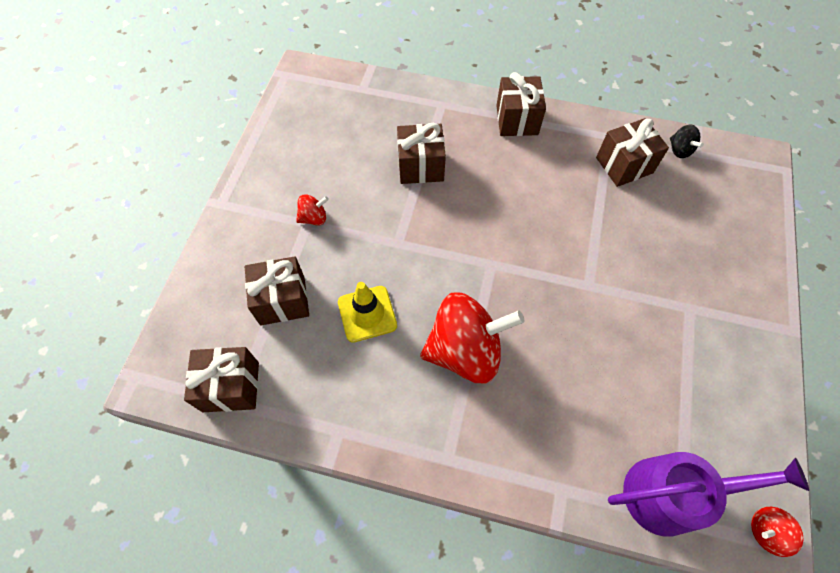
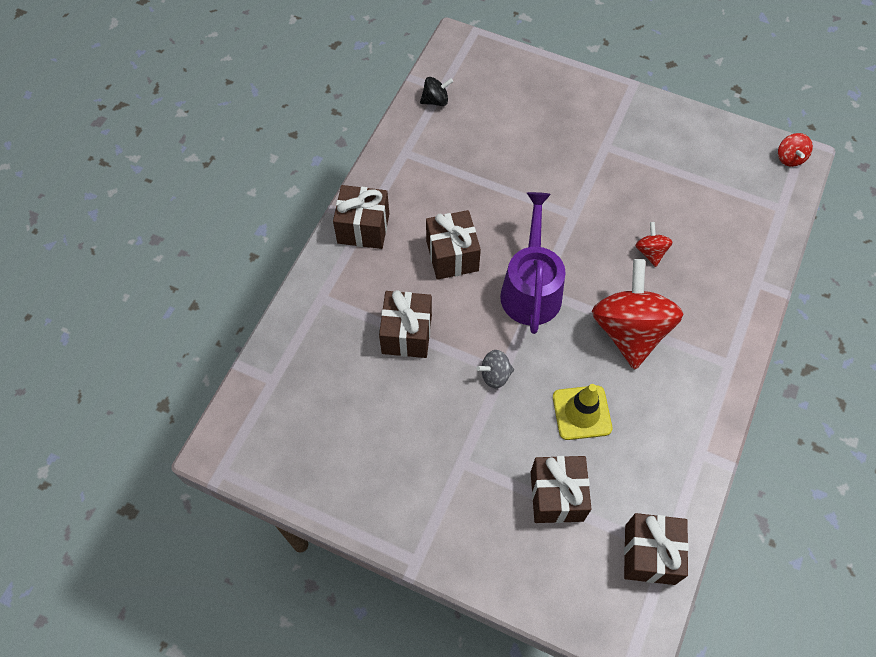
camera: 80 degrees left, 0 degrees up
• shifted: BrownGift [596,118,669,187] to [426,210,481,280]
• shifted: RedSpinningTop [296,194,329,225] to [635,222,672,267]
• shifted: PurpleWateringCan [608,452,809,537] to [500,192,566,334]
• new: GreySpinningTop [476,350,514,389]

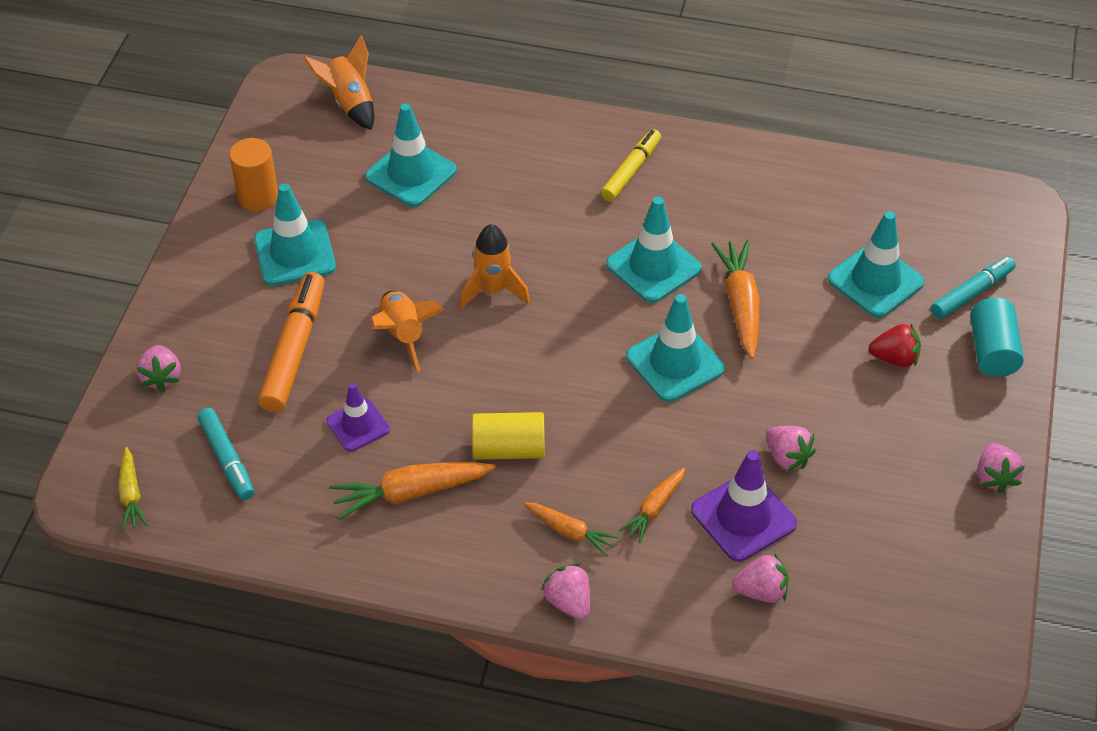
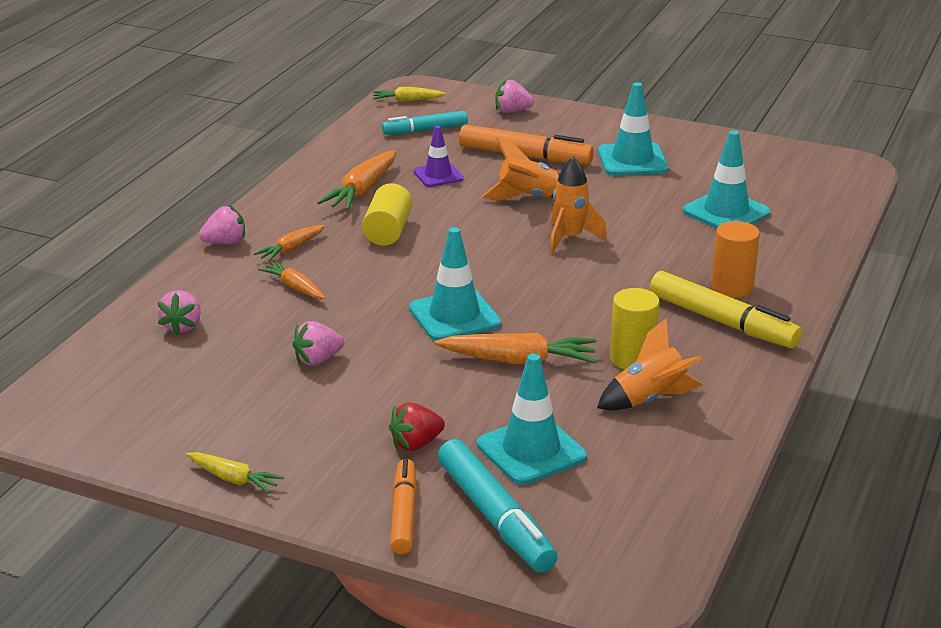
camera: 100 degrees right, 20 degrees down
• shifted: OrangeRocket [304,35,374,130] to [597,318,703,410]
• scaled: YellowMarker [601,129,661,201] = [650,271,802,348] x1.52
• shifted: OrangeCylinder [229,138,278,211] to [711,221,760,298]
• gone: TurquoiseTrafficCone [606,197,702,303]
• scaled: TurquoiseMarker [931,256,1016,319] = [438,439,558,573] x1.52
• swapped: TurquoiseCylinder [970,298,1024,377] to OrangeMarker [390,459,417,555]
• rotated: RedStrawberry [869,324,921,367] = [389,402,445,451] 45 degrees clockwise
• swapped: PinkStrawberry [978,443,1025,494] to YellowCarrot [186,452,284,494]
• gone: PurpleTrafficCone [691,450,797,562]
• rotated: OrangeCarrot [329,462,496,520] = [317,151,396,210] 150 degrees counterclockwise
• new: YellowCylinder [610,288,660,369]

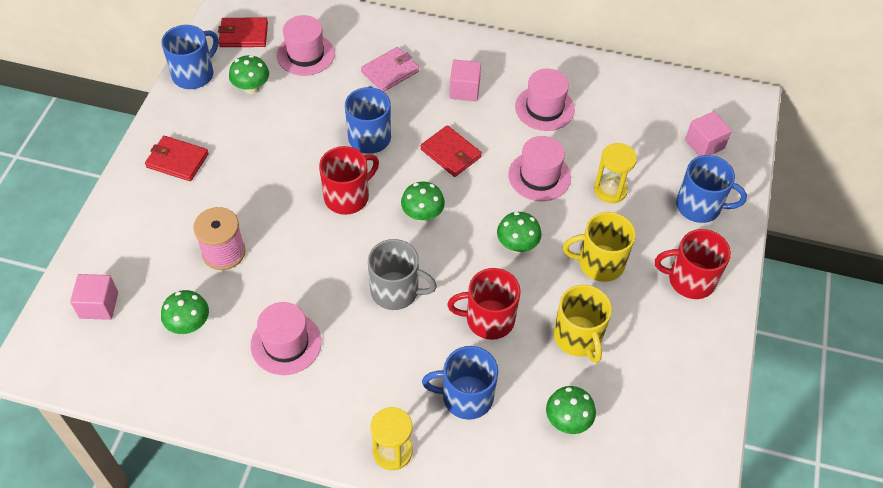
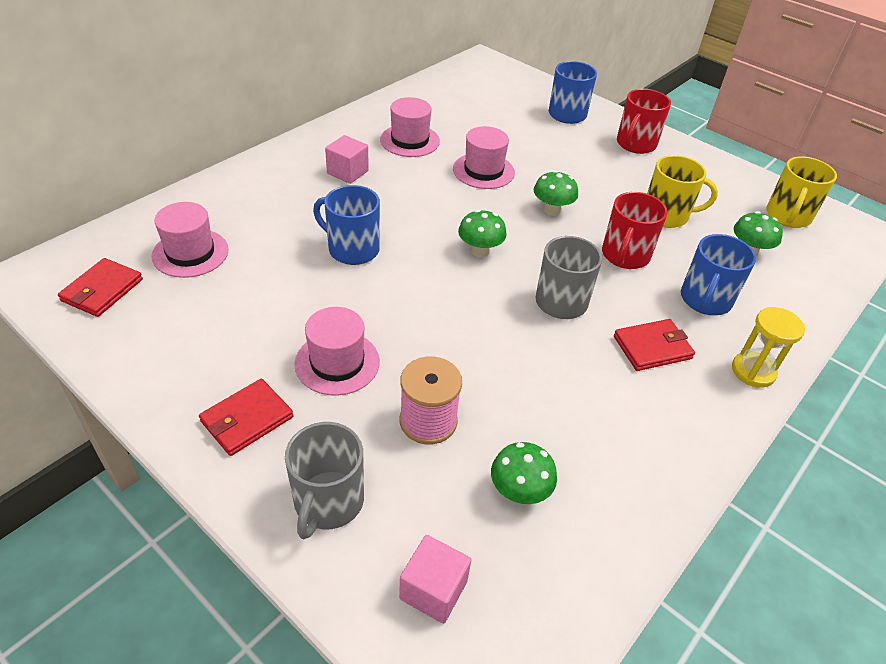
camera: 65 degrees left, 10 degrees down
• gone: BlueMug [161,25,218,89]
• gone: PinkWallet [361,47,419,92]
• gone: GreenMushroom [229,55,269,94]
• gone: PinkCube [685,111,732,156]
• shifted: RedWallet [421,125,482,177] to [614,319,695,371]
• gone: YellowHourglass [594,143,637,203]
• gone: RedMug [319,146,379,215]
• shifted: YellowMug [563,212,636,282] to [766,156,837,228]
• shifted: PinkHat [251,302,322,375] to [294,307,380,396]
• new: GreyMug [285,422,364,539]

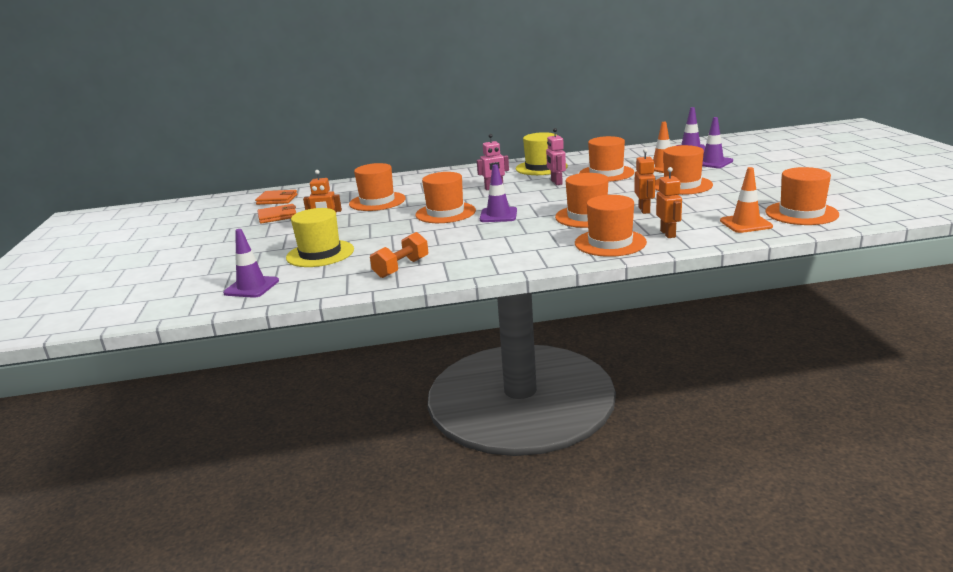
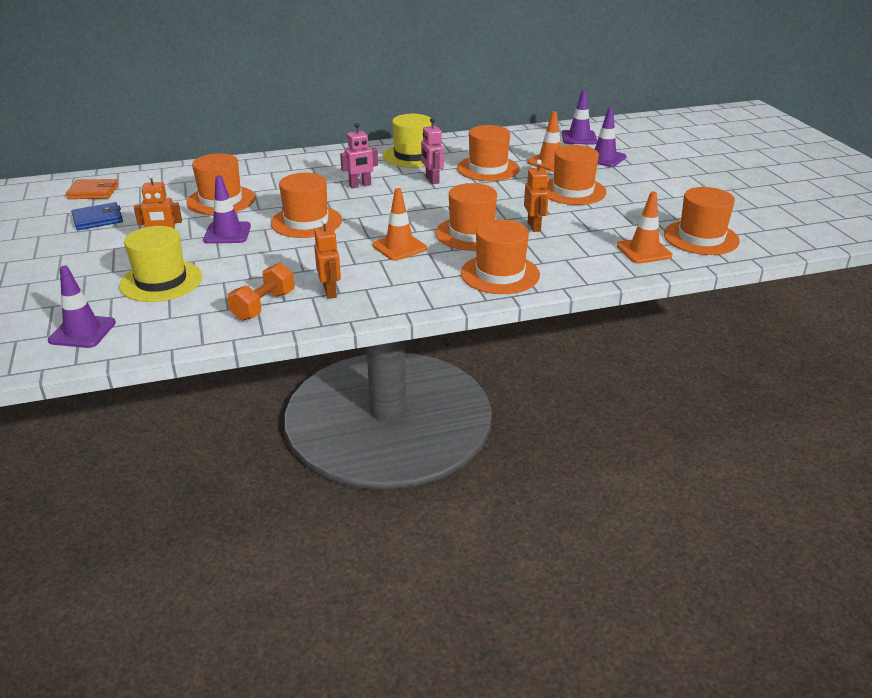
camera: 10 degrees left, 10 degrees up
• shifted: PurpleTrafficCone [480,164,517,222] to [203,175,251,244]
• shifted: OrangeRobot [656,167,682,238] to [314,218,341,299]
• repainted: OrangeWallet [257,204,296,224] to BlueWallet [71,202,123,230]
• new: OrangeTrafficCone [372,188,427,261]

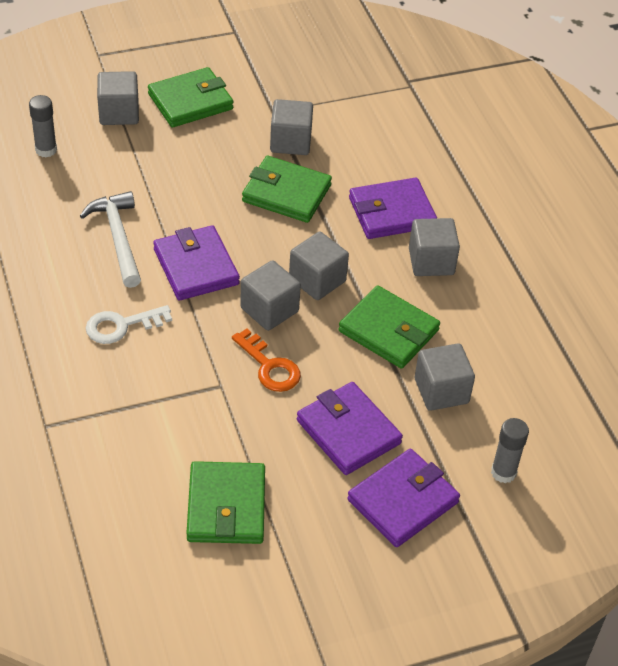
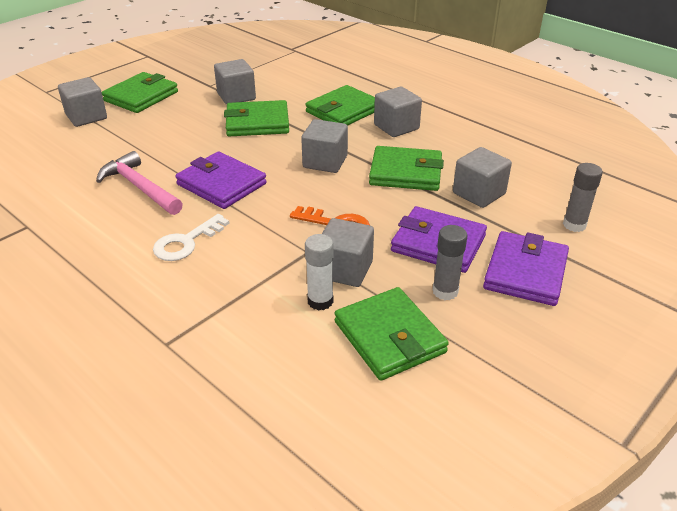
camera: 25 degrees left, 10 degrees down
• shifted: GreyGlueStick [29,95,57,158] to [433,225,467,300]
• repainted: PurpleWallet [349,177,437,239] to GreenWallet [305,85,375,126]
• repainted: WhiteHammer [80,191,141,288] to PinkHammer [96,151,183,215]
• shifted: GreyCube [240,260,301,331] to [322,218,374,287]
• new: WhiteGlueStick [305,234,334,310]

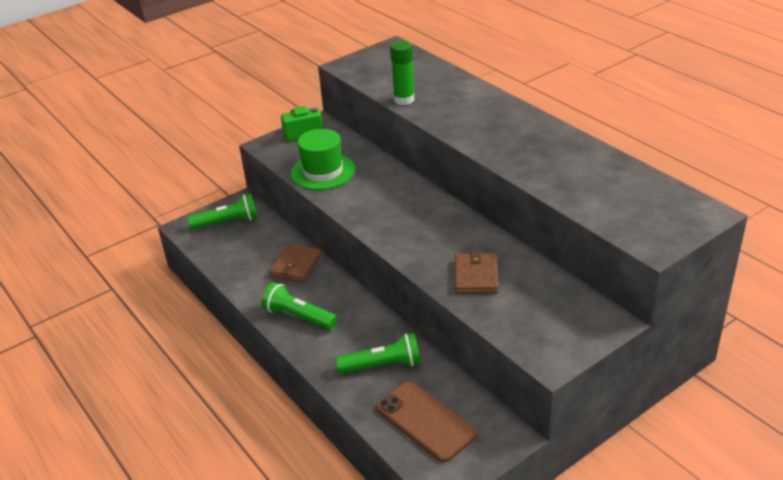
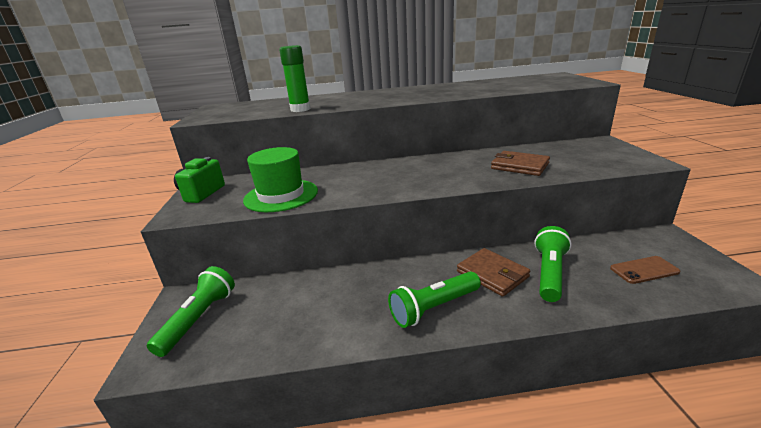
camera: 60 degrees left, 10 degrees down
• shifted: BrownWallet [269,243,321,282] to [457,248,530,297]
• scaled: BrownPhone [376,381,477,462] = [610,256,680,284] x0.56

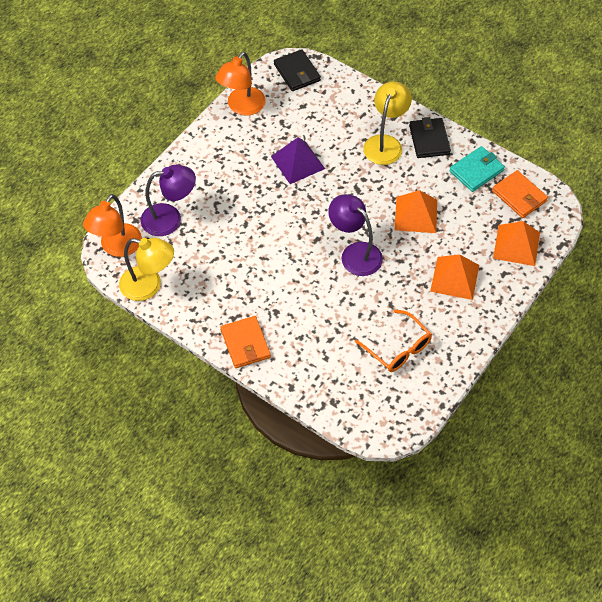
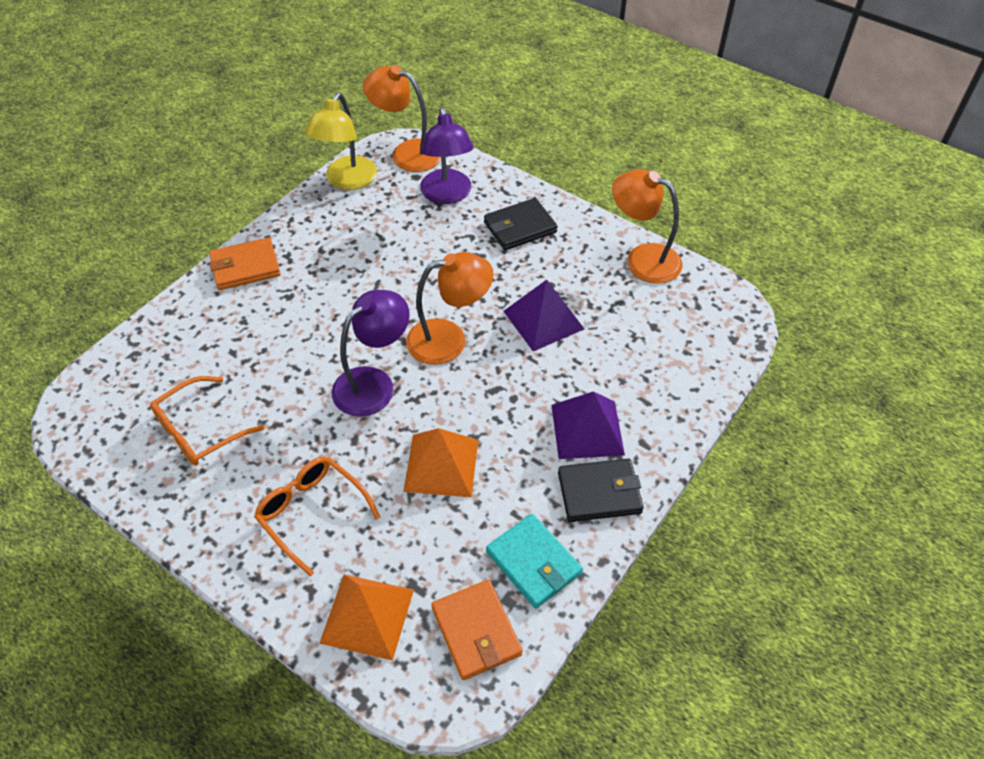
camera: 90 degrees right, 5 degrees down
• shifted: BlackWallet [274,49,321,91] to [484,198,558,250]
• swapped: YellowLamp [363,81,412,165] to PurplePyramid [551,391,625,459]
• rotated: OrangeWallet [492,170,548,218] = [431,580,523,680] 75 degrees counterclockwise
• swapped: OrangePyramid [430,254,479,300] to OrangeGlasses [254,457,381,576]
• new: OrangeLamp [406,252,494,365]

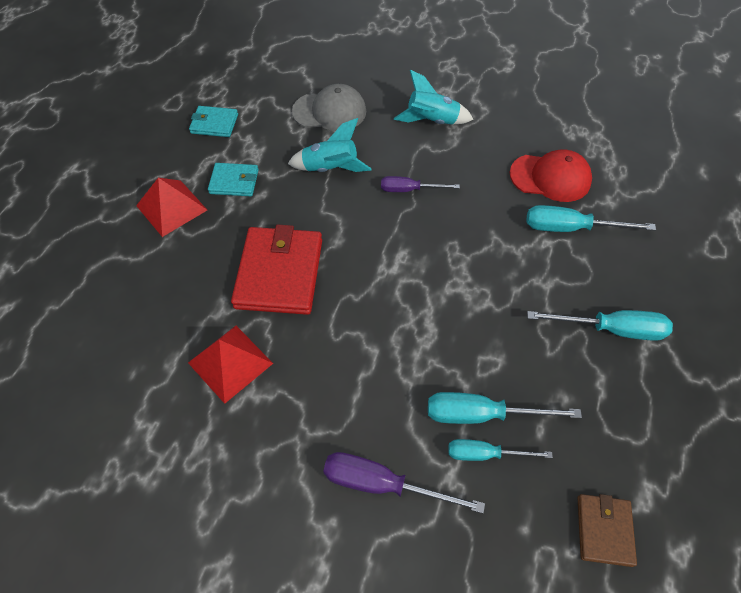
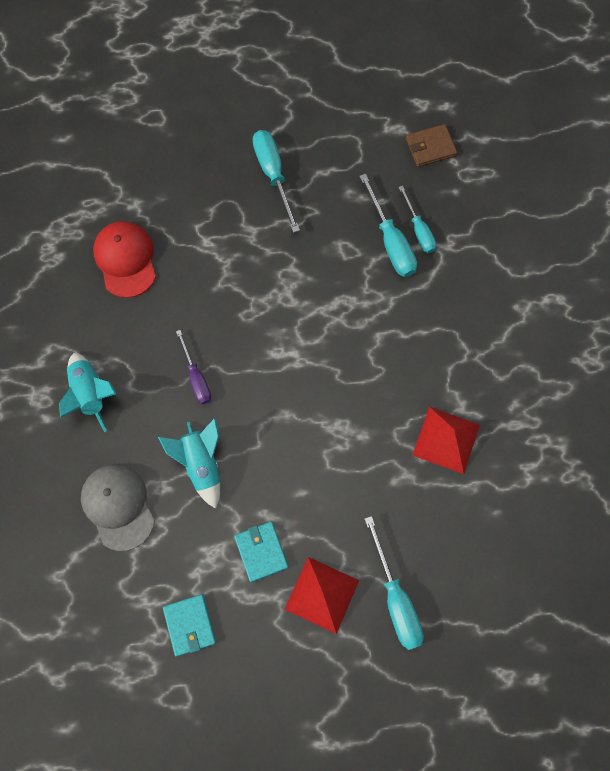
camera: 115 degrees left, 15 degrees up
• shifted: TurquoiseScrewdriver [526,205,656,232] to [364,516,424,650]
• gone: RedWallet [231,224,322,315]
• gone: PurpleScrewdriver [323,452,485,513]

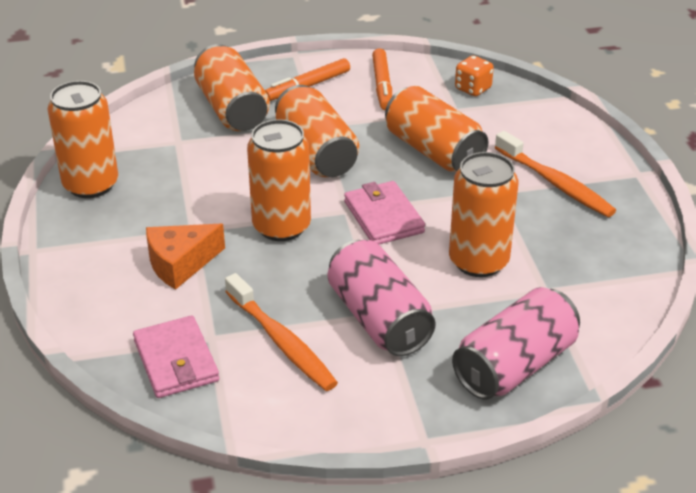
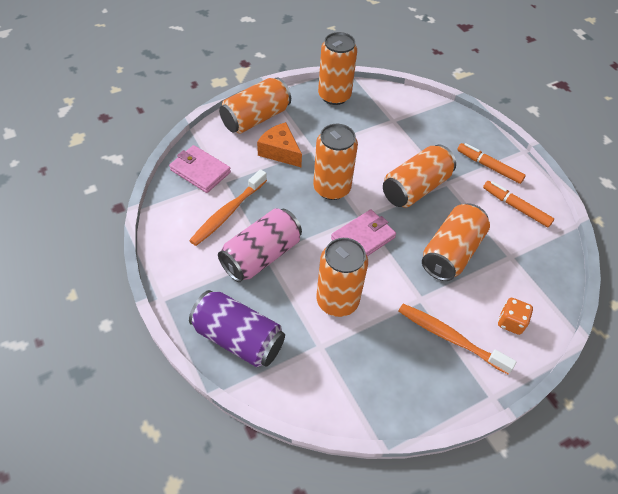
camera: 70 degrees right, 15 degrees up
• shifted: OrangeCan [194,44,270,131] to [219,77,291,134]
• rotated: OrangeMarker [372,48,392,110] = [483,181,554,227] 60 degrees clockwise
• shifted: OrangeDice [455,55,494,96] to [498,298,533,335]
• rotated: OrangeToothbrush [495,131,616,217] = [399,304,516,374] 90 degrees clockwise
• repainted: PinkCan [452,287,580,400] to PurpleCan [189,290,285,367]
• rotated: PinkWallet [133,315,219,398] = [169,145,231,193] 75 degrees clockwise

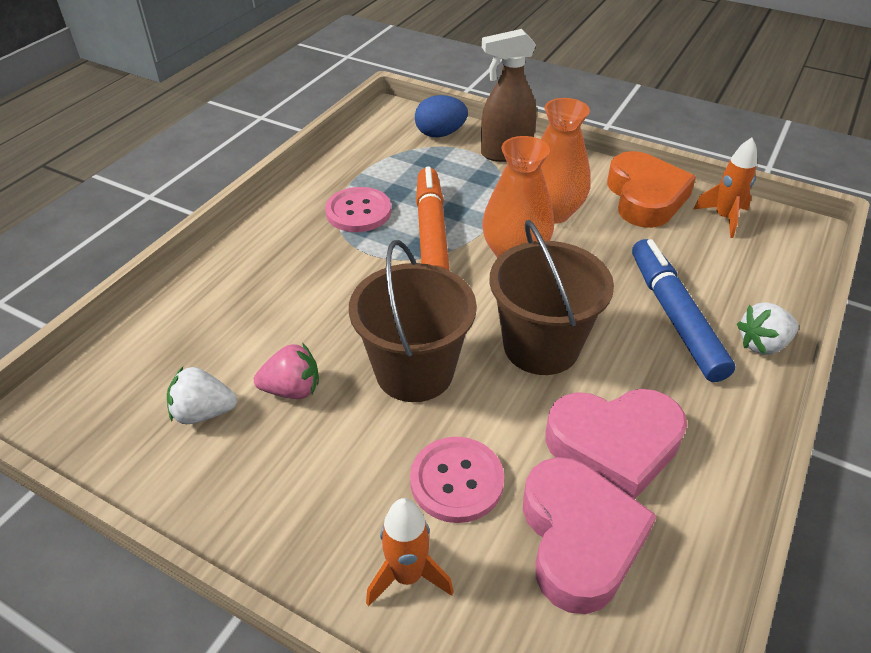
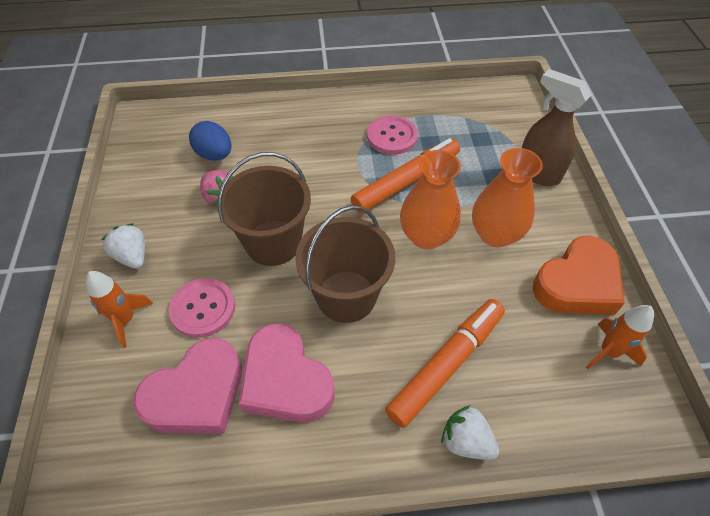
camera: 55 degrees right, 10 degrees up
• shifted: BlueEgg [415,95,468,137] to [189,121,231,161]
• repainted: BlueMarker [632,239,735,382] to OrangeMarker [385,299,505,428]
• shifted: WhiteStrawberry [167,367,237,424] to [101,223,145,269]

